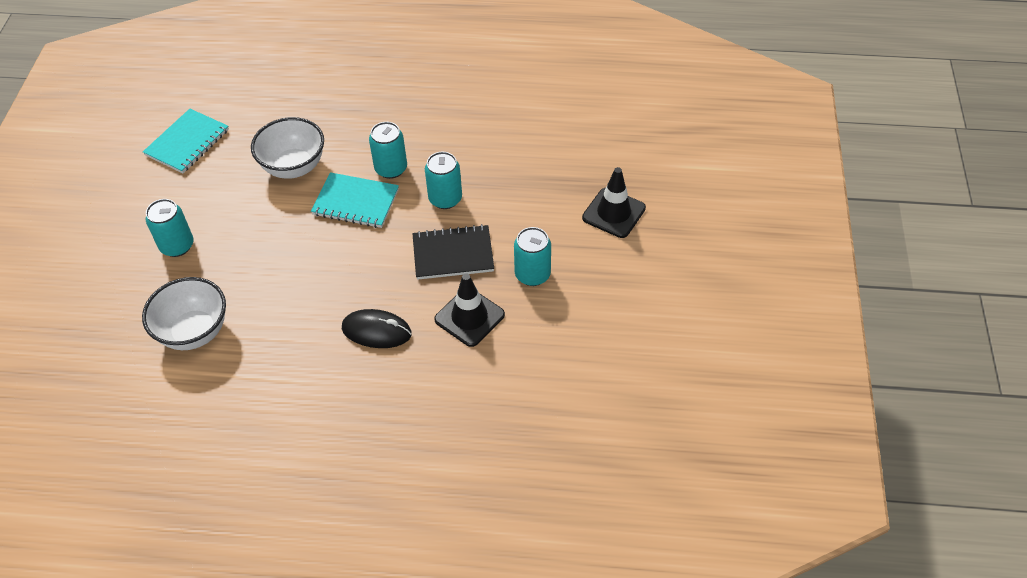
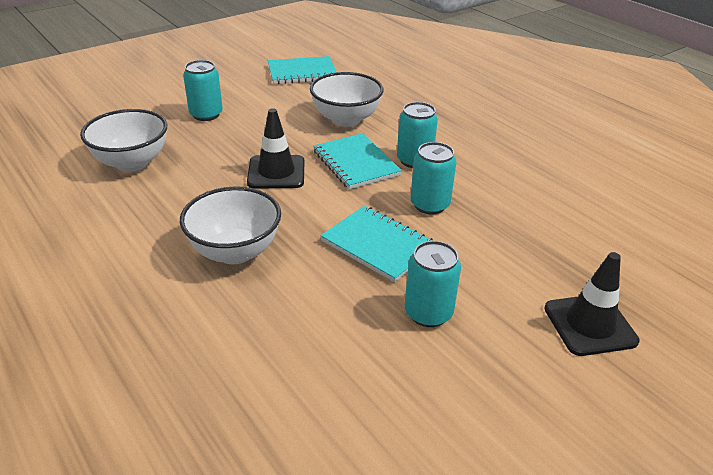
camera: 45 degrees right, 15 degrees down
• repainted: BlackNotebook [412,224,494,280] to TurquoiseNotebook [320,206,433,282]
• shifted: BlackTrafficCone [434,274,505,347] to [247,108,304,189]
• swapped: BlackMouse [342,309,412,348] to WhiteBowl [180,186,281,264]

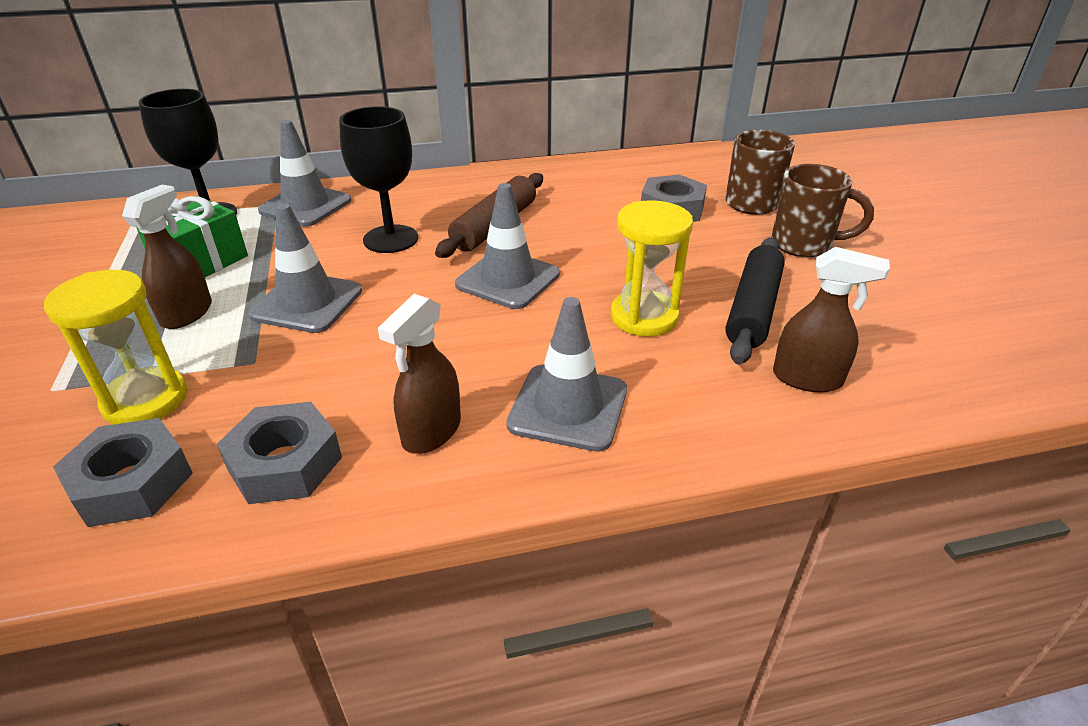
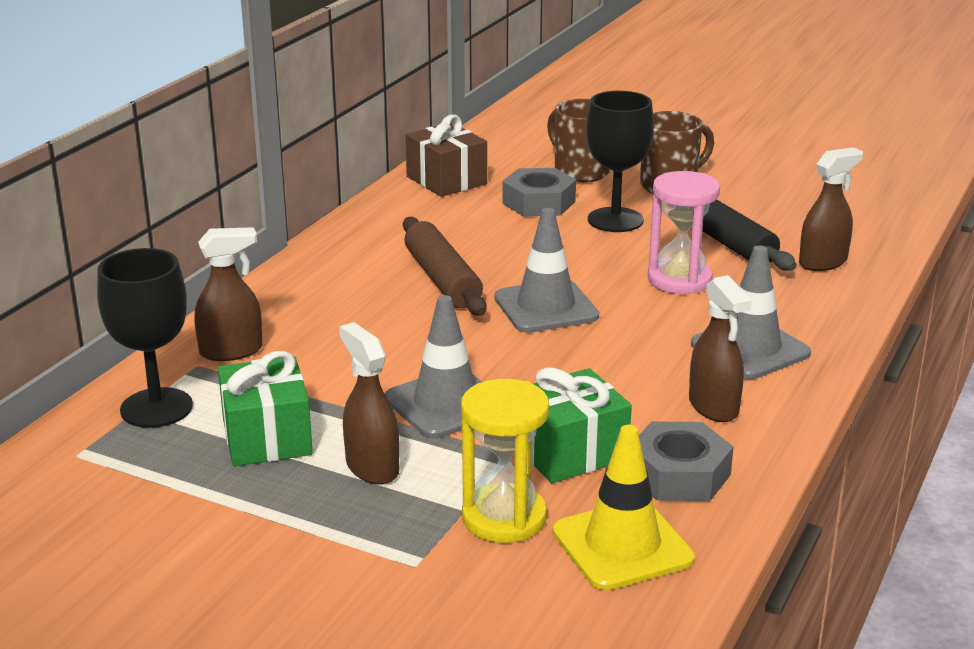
camera: 50 degrees left, 10 degrees down
• shifted: BlackGoblet [339,106,418,253] to [586,91,654,232]
• swapped: GreyTrafficCone [258,120,351,227] to BrownSprayBottle [194,227,262,361]
• repainted: YellowHourglass [610,200,693,337] to PinkHourglass [648,171,720,294]
• swapped: GreyNut [53,418,193,527] to YellowTrafficCone [552,425,695,590]
• new: BrownGift [405,115,487,197]
• new: GreenGift [531,367,632,483]

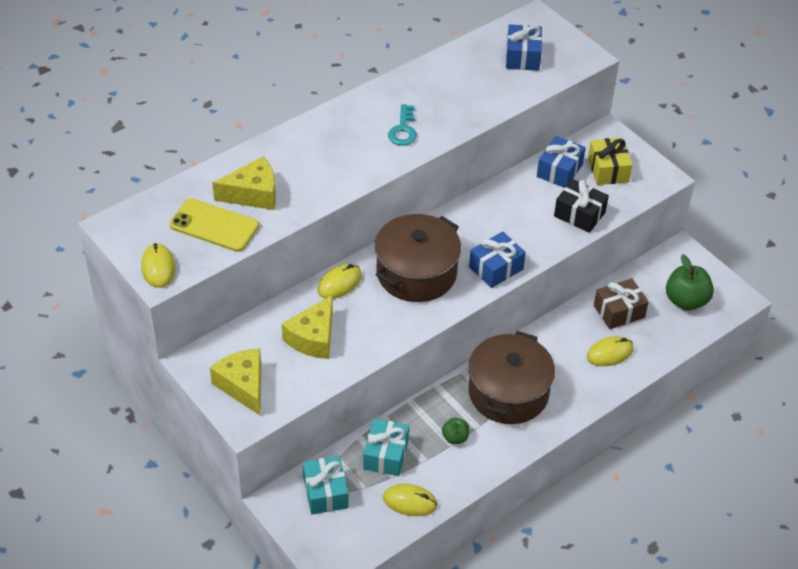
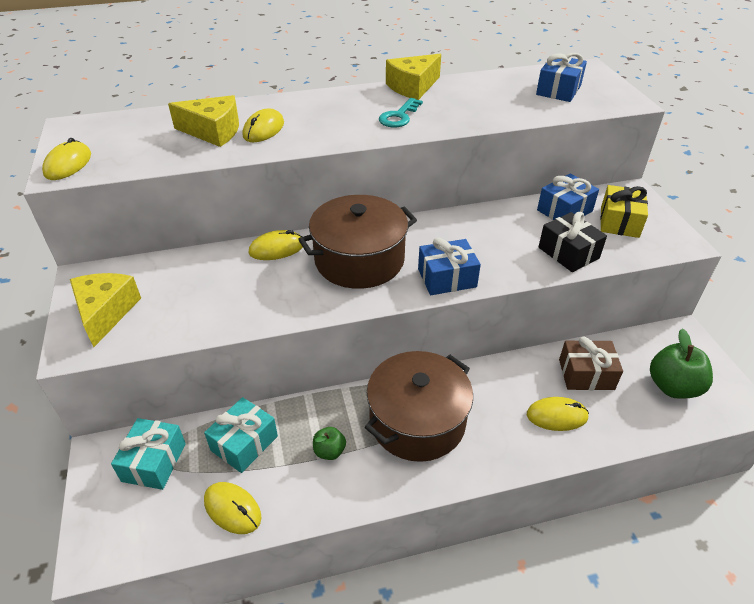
camera: 25 degrees right, 5 degrees down
• gone: YellowPhone [169,198,259,252]
• shifted: YellowCheese [282,295,333,359] to [386,54,441,100]
• new: YellowMouse [242,109,284,142]

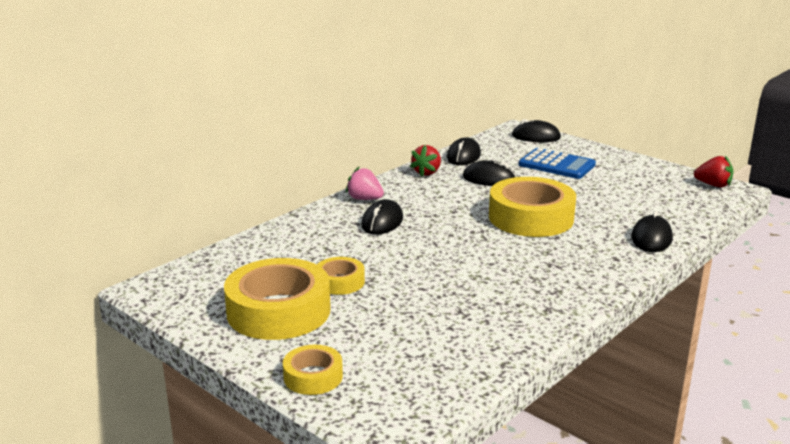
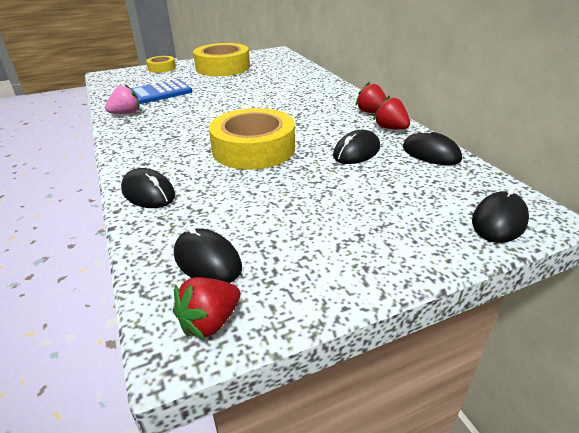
camera: 115 degrees right, 10 degrees up
• shifted: BlueCalculator [519,148,596,179] to [131,79,192,104]
• shifted: PinkStrawberry [346,167,384,200] to [105,84,140,114]
• shifted: BlackMouse [361,199,403,235] to [174,226,242,283]
• gone: YellowTape [317,257,365,295]
• new: RedStrawberry [355,82,387,113]

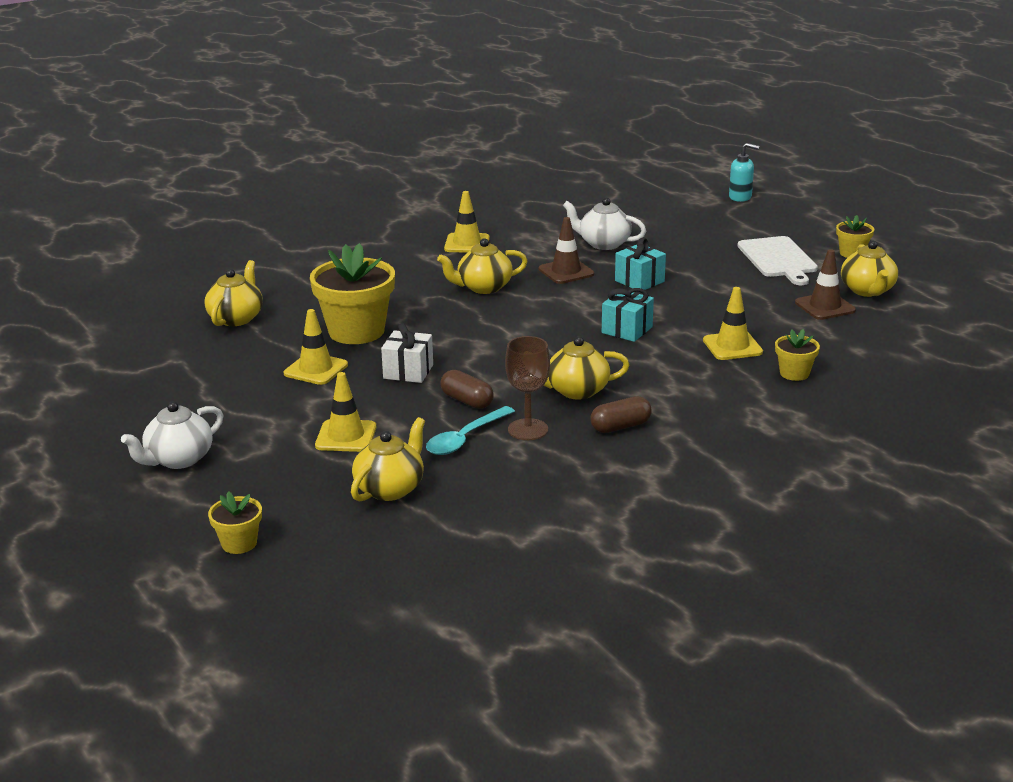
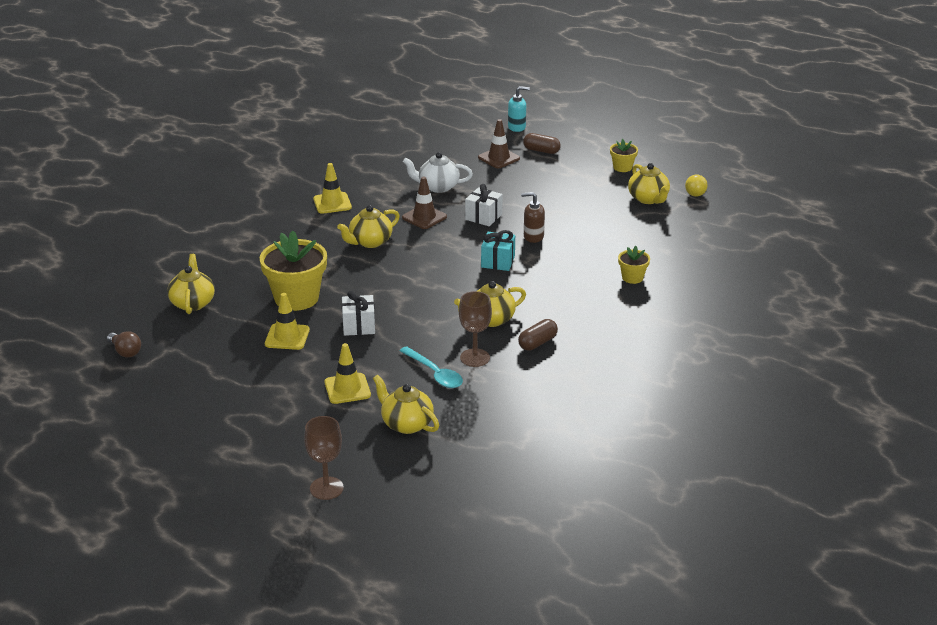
camera: 20 degrees left, 5 degrees up
• gone: WhiteCuttingBoard [737,236,818,285]
• repainted: TurquoiseGift [615,238,666,290] to WhiteGift [465,184,503,226]
• shifted: BrownTrafficCone [795,249,856,320] to [478,119,520,168]
• gone: YellowTrafficCone [703,287,763,360]
• shifted: BrownCapsule [441,370,494,409] to [523,133,561,154]
• gone: WhiteTeapot [121,401,223,469]
• rotated: TurquoiseSpoon [426,406,515,455] = [400,346,463,388] 60 degrees counterclockwise
• rotated: YellowTeapot [351,417,425,502] = [373,375,439,434] 60 degrees counterclockwise
• swapped: YellowFlowerPot [208,491,262,554] to BrownGoblet [304,416,344,500]
• new: YellowLightBulb [685,174,708,197]
• new: BrownSoapDispenser [521,192,545,243]
• new: BrownLightBulb [107,331,141,358]

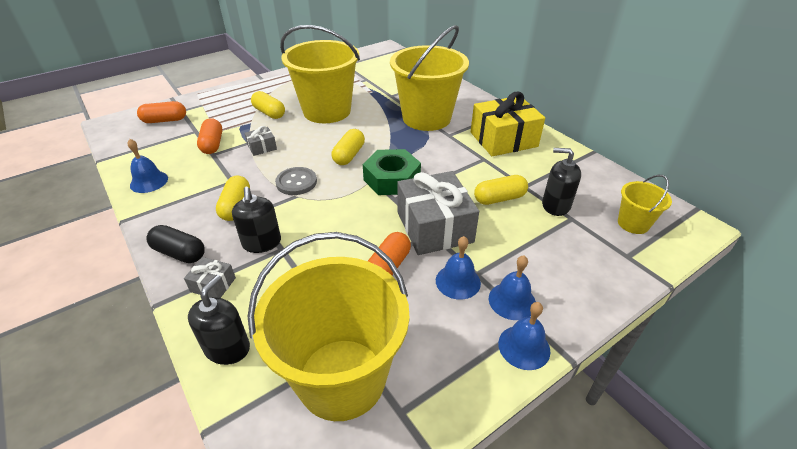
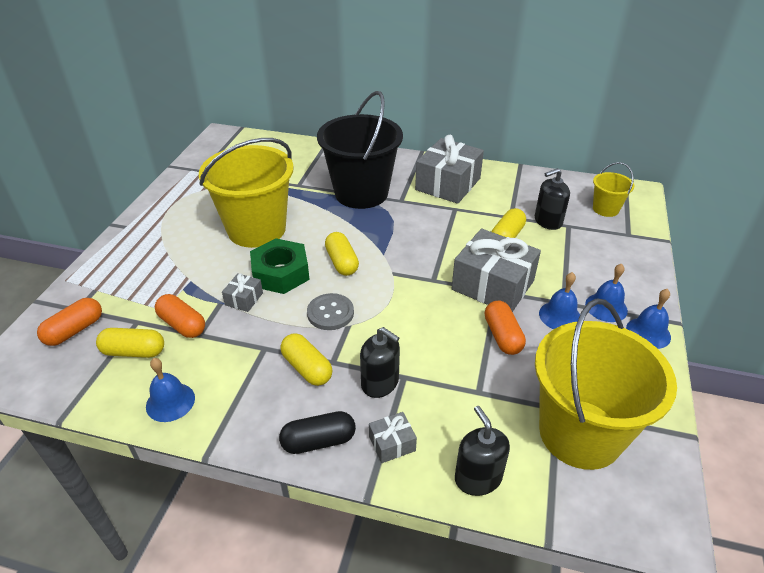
camera: 40 degrees left, 0 degrees up
• repainted: YellowBucket [390,25,469,131] to BlackBucket [317,91,403,209]
• shifted: YellowCapsule [251,91,285,119] to [96,328,164,358]
• repainted: YellowGift [471,92,545,156] to GreyGift [415,135,484,204]
• shifted: GreenNut [363,149,421,195] to [250,238,310,294]

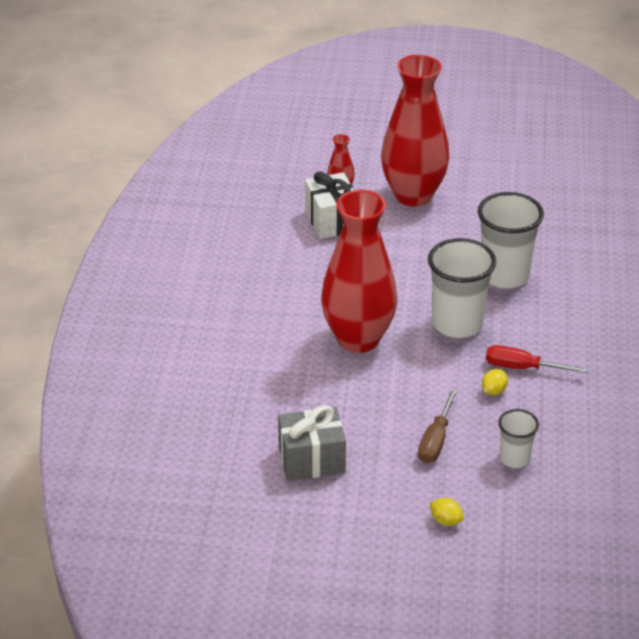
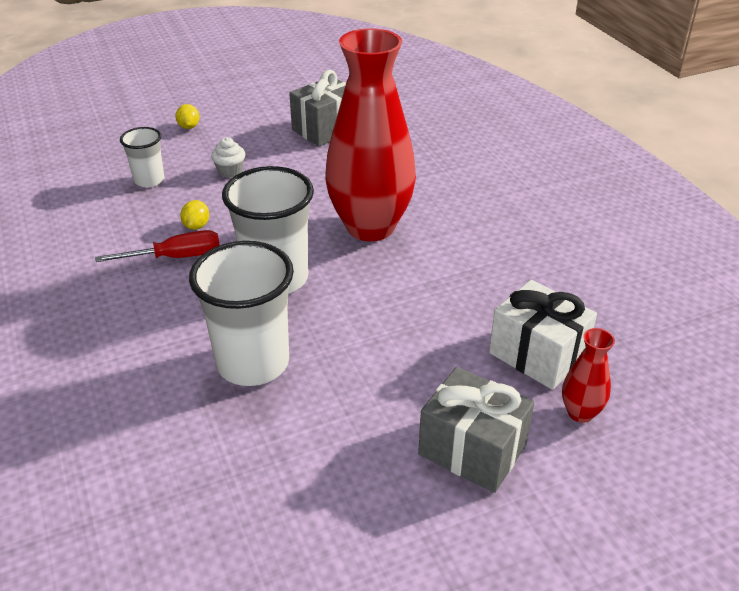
camera: 150 degrees right, 0 degrees up
• swapped: RedVase [381,55,449,207] to GreyGift [418,367,534,493]
• swapped: BrownScrewdriver [418,388,458,463] to WhiteCupcake [211,137,245,178]
• rotated: YellowLemon [430,498,464,526] = [176,104,200,129] 75 degrees clockwise

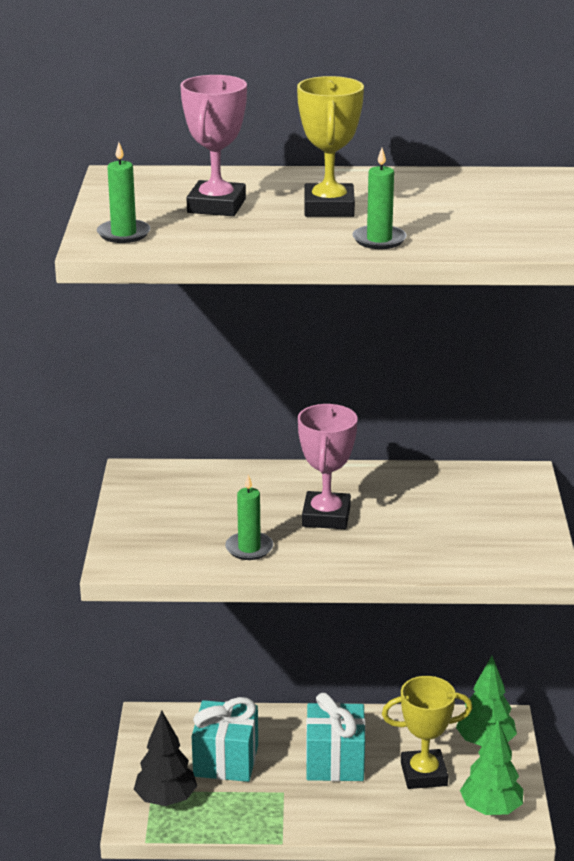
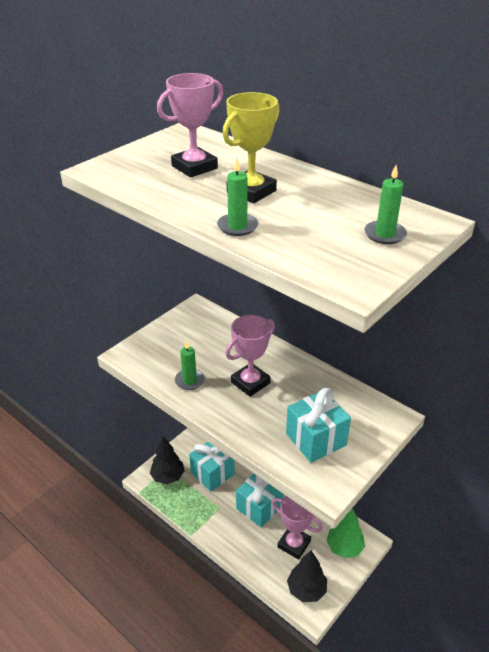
camera: 40 degrees right, 10 degrees up
• shifted: GreenCandle [97,142,151,243] to [364,165,407,244]
• repainted: YellowTrophy [382,676,472,789] to PinkTrophy [272,496,322,560]
• repainted: GreenTree [460,720,523,815] to BlackTree [287,550,327,602]
• new: TurquoiseGift [286,388,351,463]

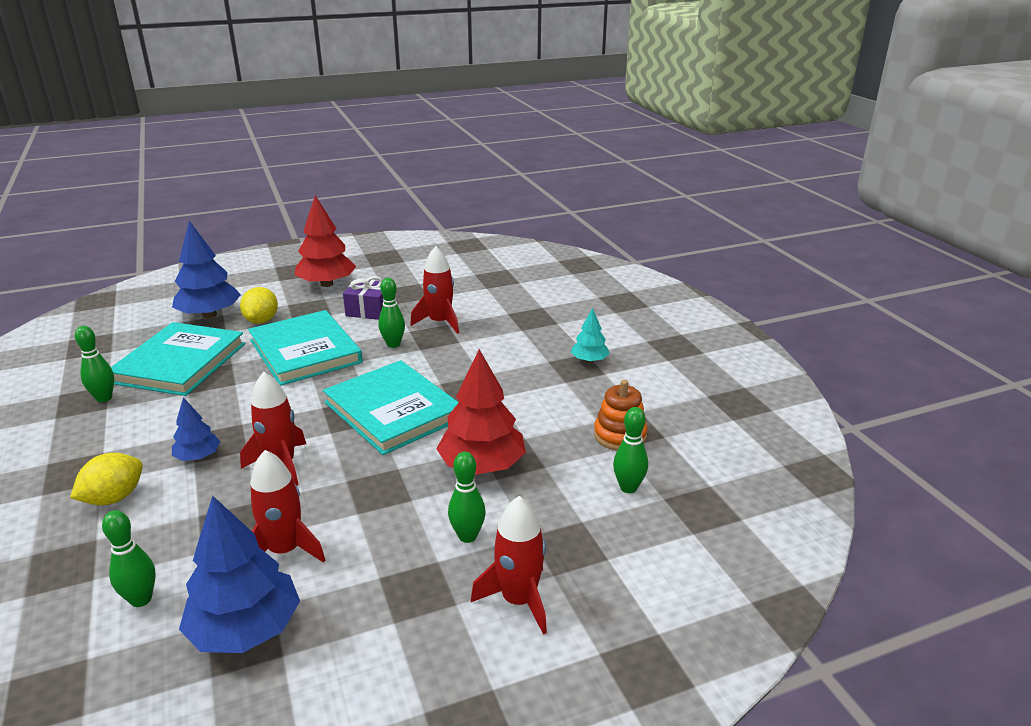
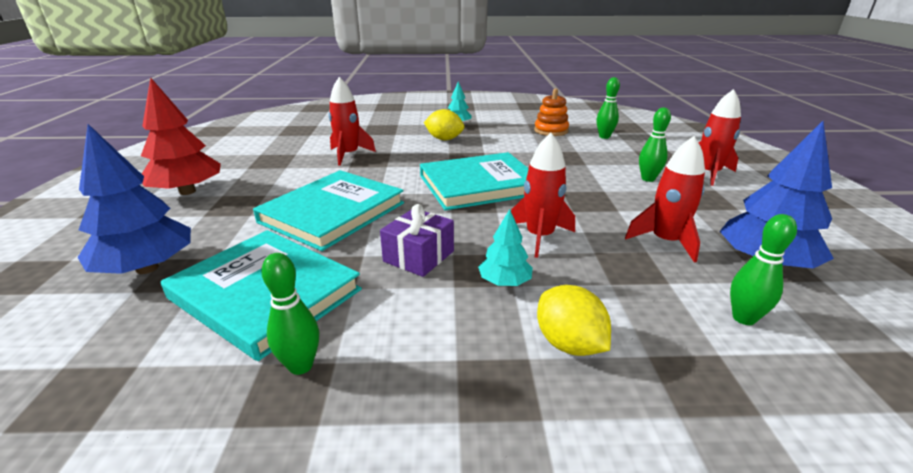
camera: 70 degrees left, 0 degrees up
• shifted: PurpleGift [343,276,384,320] to [380,204,454,277]
• gone: GreenBowlingPin [379,278,405,348]
• shifted: YellowLemon [240,287,278,324] to [424,109,464,140]
• rotated: TurquoiseBook [248,310,363,386] = [253,170,404,251] 45 degrees counterclockwise
• gone: RedTree [436,349,526,474]
• repainted: BlueTree [172,397,220,461] to TurquoiseTree [478,209,533,286]

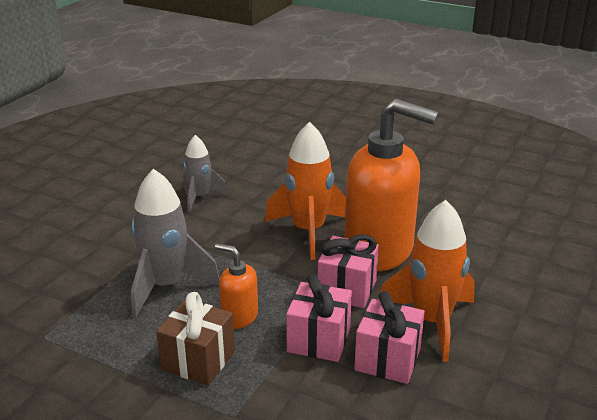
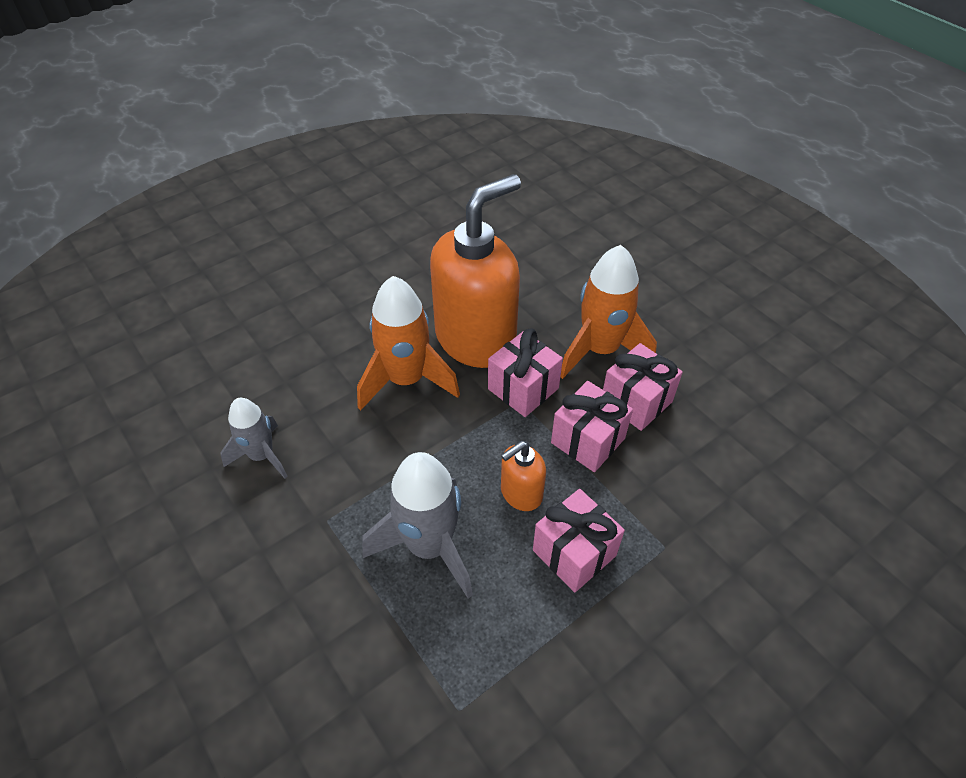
camera: 65 degrees left, 20 degrees up
• repainted: BrownGift [156,292,235,386] to PinkGift [533,489,625,592]

